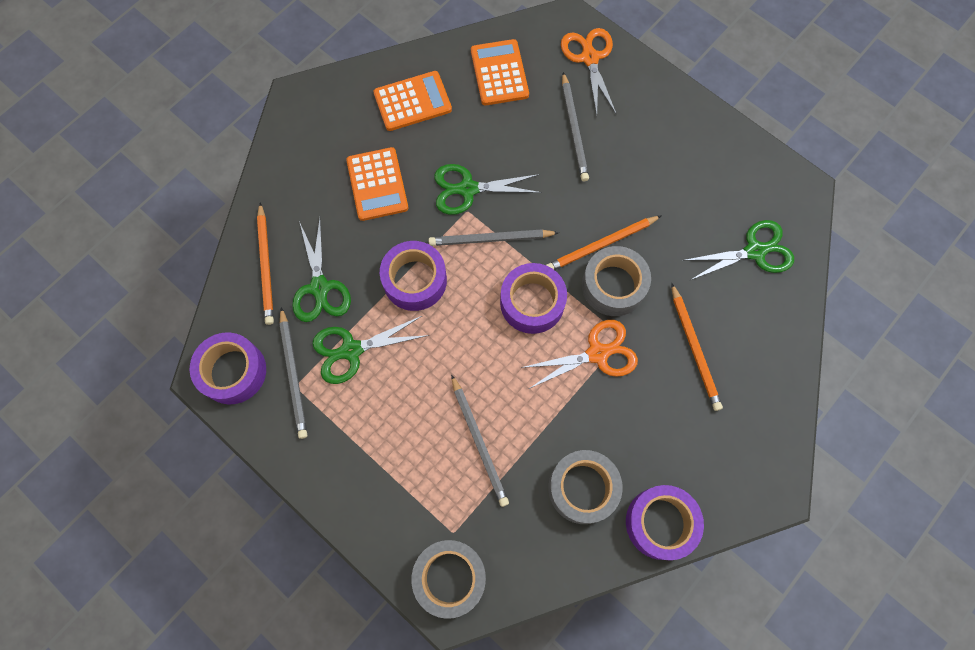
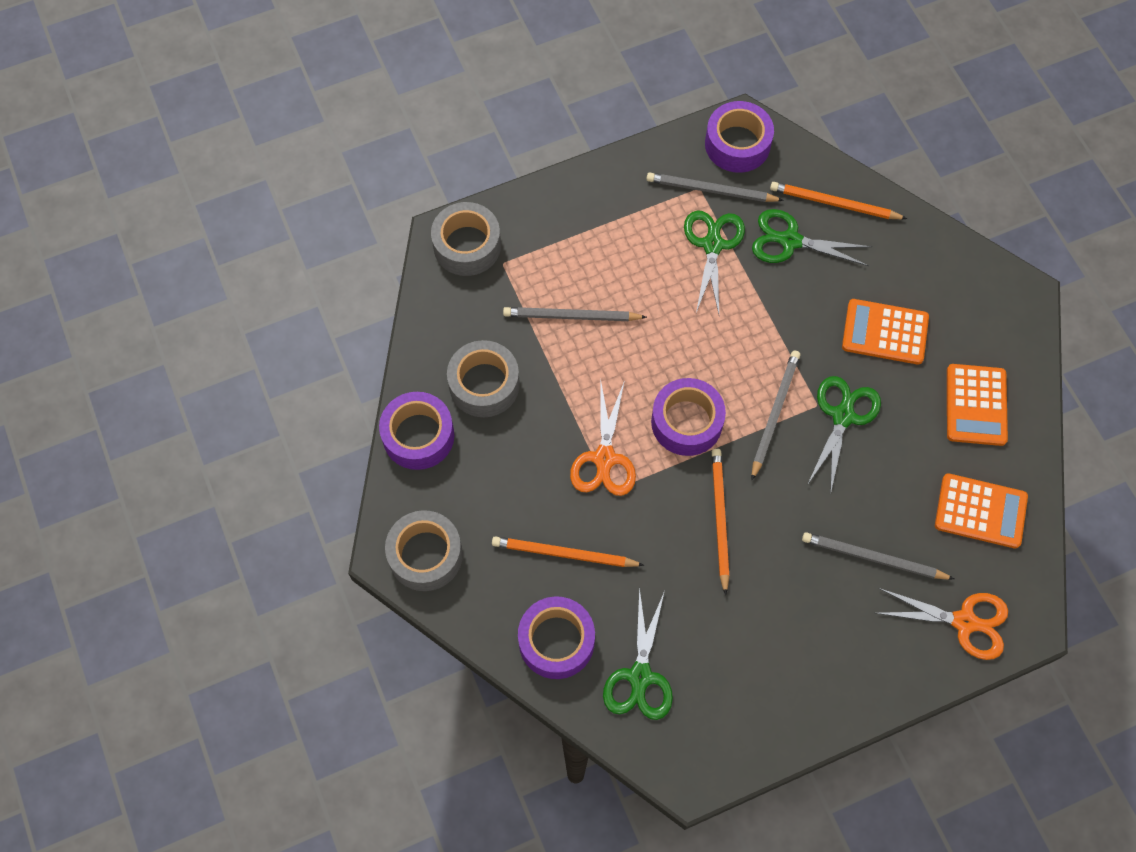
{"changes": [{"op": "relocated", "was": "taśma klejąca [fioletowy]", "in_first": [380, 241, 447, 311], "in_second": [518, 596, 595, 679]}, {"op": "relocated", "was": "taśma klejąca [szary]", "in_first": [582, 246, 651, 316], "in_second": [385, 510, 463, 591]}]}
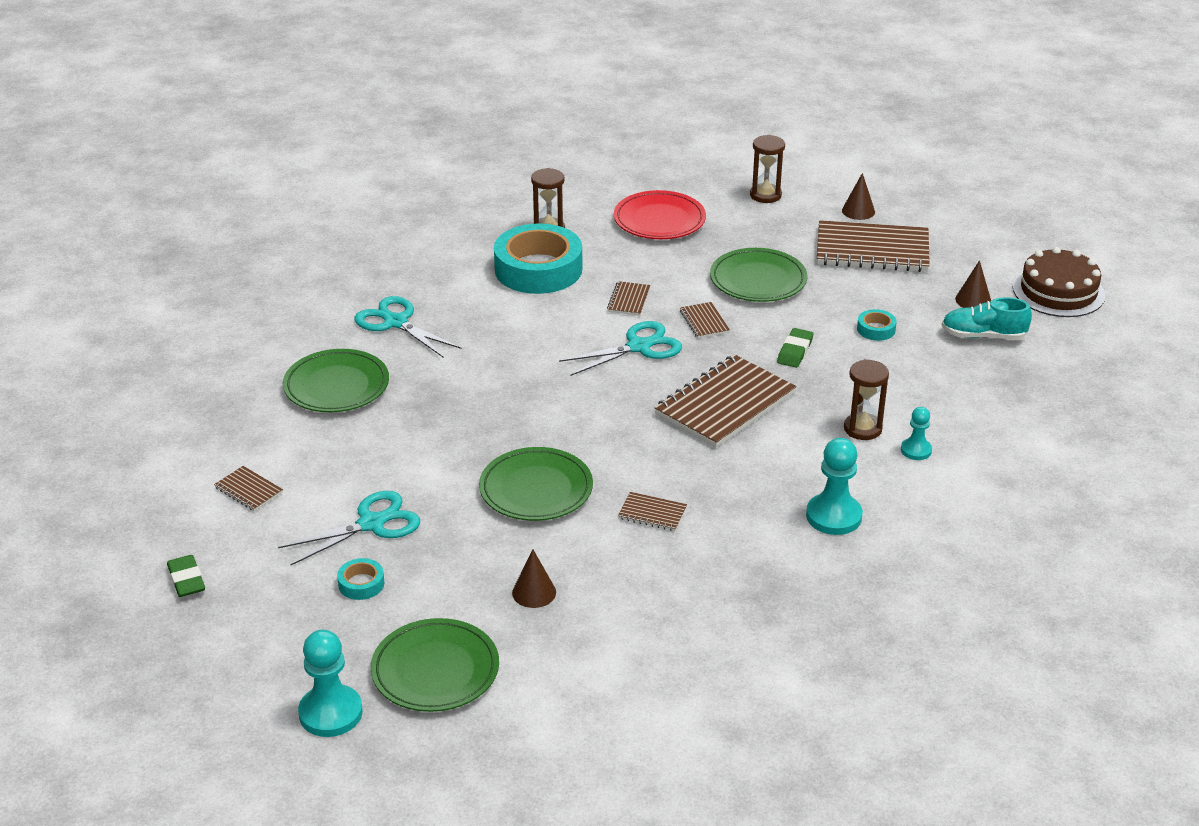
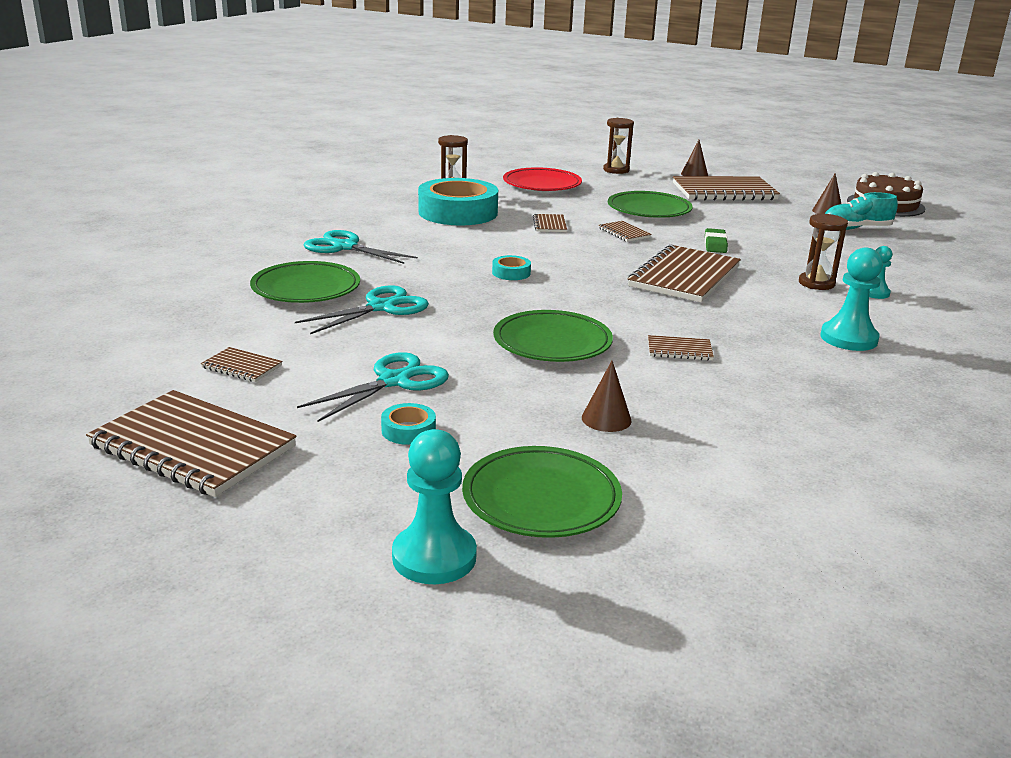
{"changes": [{"op": "relocated", "was": "nożyczki [turkusowy]", "in_first": [559, 321, 682, 376], "in_second": [295, 285, 429, 334]}, {"op": "relocated", "was": "taśma klejąca [turkusowy]", "in_first": [857, 309, 897, 341], "in_second": [492, 255, 531, 280]}, {"op": "exchanged", "was": "gumka do mazania [zielony]", "now": "zeszyt [brązowy]", "in_first": [167, 555, 205, 597], "in_second": [86, 390, 297, 497]}]}
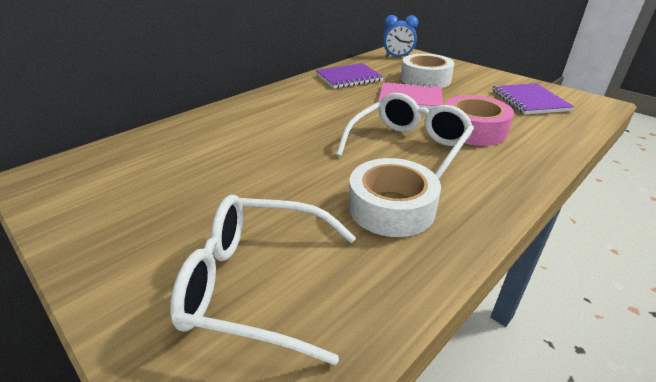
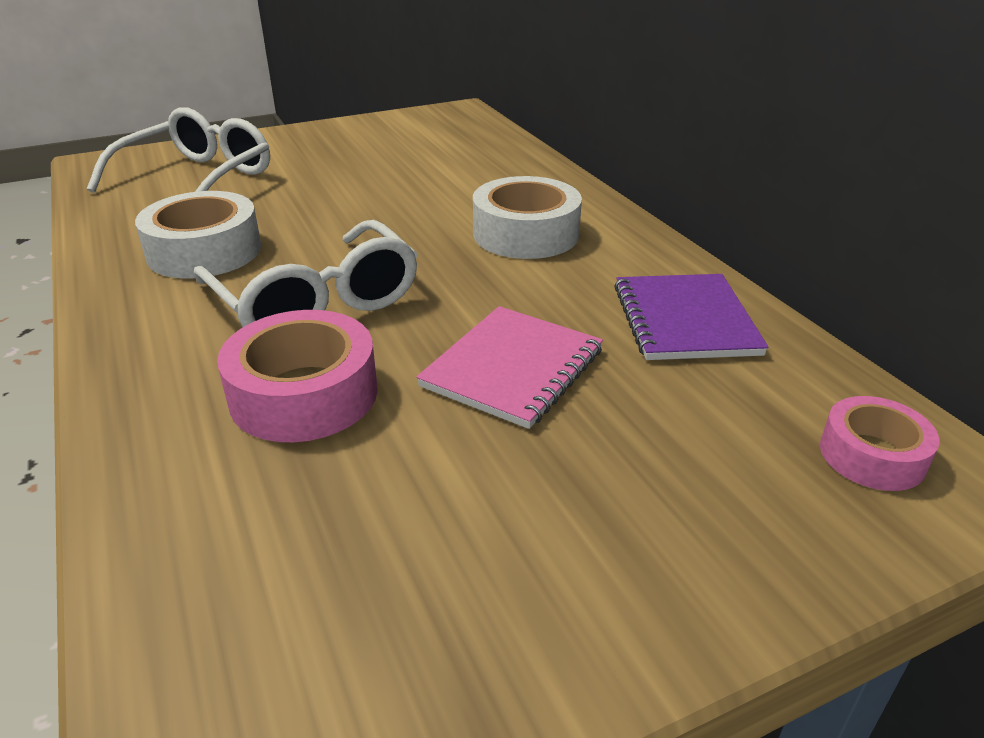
{"changes": [{"op": "missing", "was": "zeszyt [fioletowy]", "in_first": [493, 83, 574, 115]}, {"op": "relocated", "was": "taśma klejąca [biały]", "in_first": [401, 54, 454, 88], "in_second": [473, 176, 582, 259]}, {"op": "exchanged", "was": "budzik [niebieski]", "now": "taśma klejąca [różowy]", "in_first": [383, 15, 418, 58], "in_second": [820, 396, 940, 491]}]}
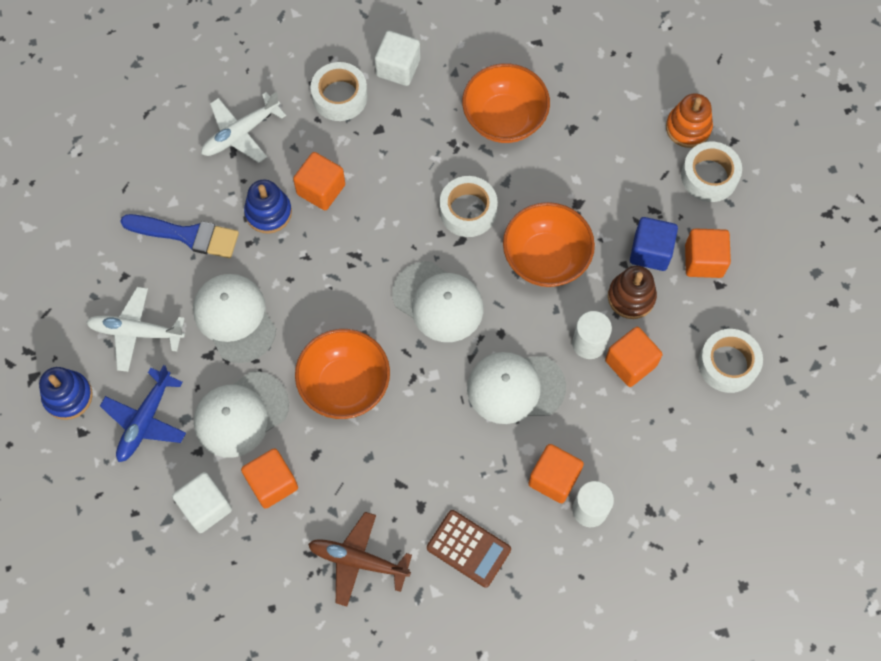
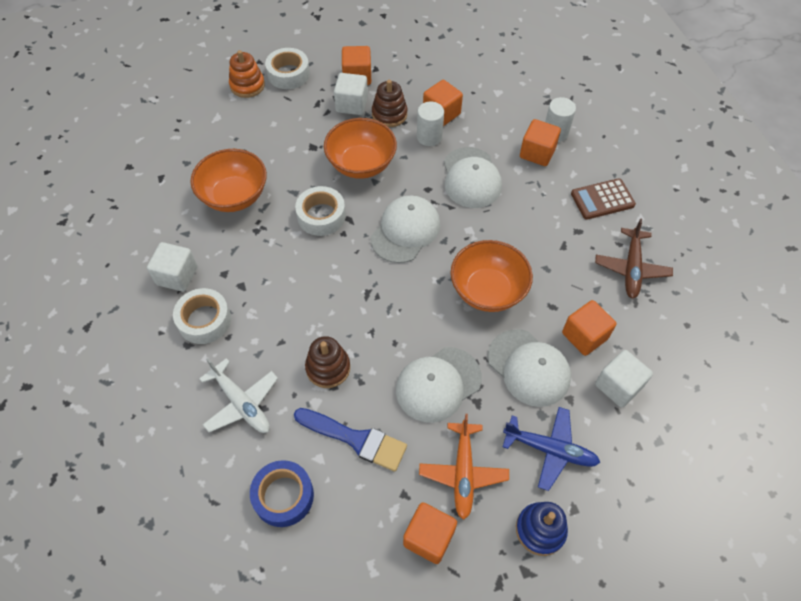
{"changes": [{"op": "missing", "was": "taśma klejąca [biały]", "in_first": [698, 329, 763, 393]}, {"op": "appeared", "now": "taśma klejąca [niebieski]", "in_second": [250, 460, 314, 527]}, {"op": "relocated", "was": "sześcian [pomarańczowy]", "in_first": [293, 152, 345, 210], "in_second": [403, 502, 457, 564]}, {"op": "colour", "was": "samolot [biały]", "now": "samolot [pomarańczowy]", "in_first": [86, 287, 185, 372], "in_second": [419, 414, 509, 520]}, {"op": "colour", "was": "zabawka nakładanka [niebieski]", "now": "zabawka nakładanka [brązowy]", "in_first": [244, 180, 292, 234], "in_second": [305, 336, 350, 388]}, {"op": "colour", "was": "sześcian [niebieski]", "now": "sześcian [biały]", "in_first": [630, 217, 678, 271], "in_second": [334, 73, 368, 115]}, {"op": "spun", "was": "pędzel [niebieski]", "in_first": [120, 214, 239, 258], "in_second": [294, 408, 407, 471], "clockwise": 105}, {"op": "spun", "was": "kalkulator [brązowy]", "in_first": [427, 510, 511, 588], "in_second": [571, 178, 636, 220], "clockwise": -135}]}
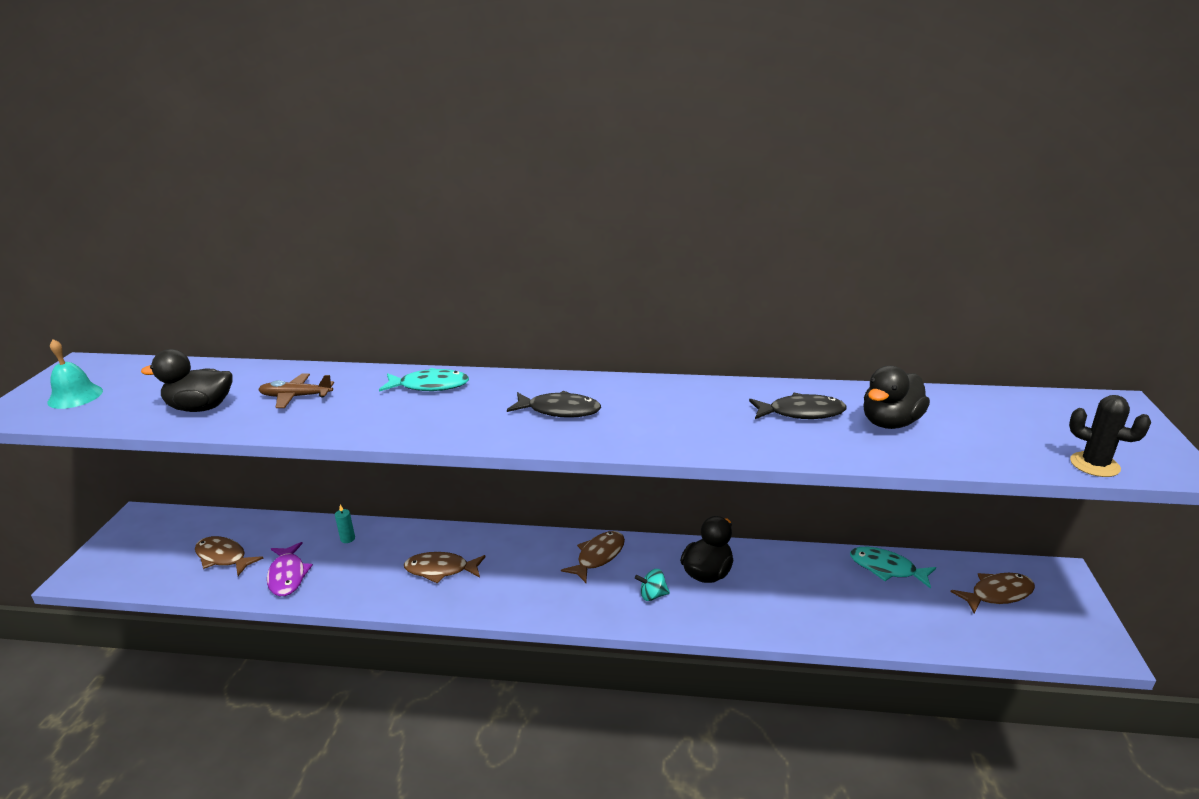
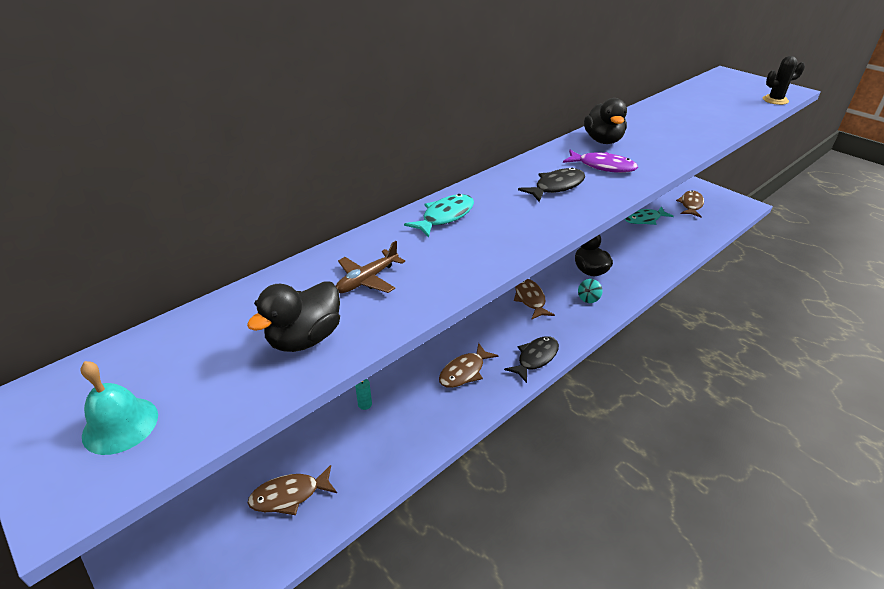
{"changes": [{"op": "relocated", "was": "ryba [fioletowy]", "in_first": [267, 542, 313, 596], "in_second": [563, 150, 638, 173]}, {"op": "relocated", "was": "ryba [czarny]", "in_first": [749, 393, 847, 419], "in_second": [504, 336, 559, 383]}, {"op": "relocated", "was": "kaczka [czarny]", "in_first": [863, 366, 930, 429], "in_second": [584, 98, 627, 144]}]}
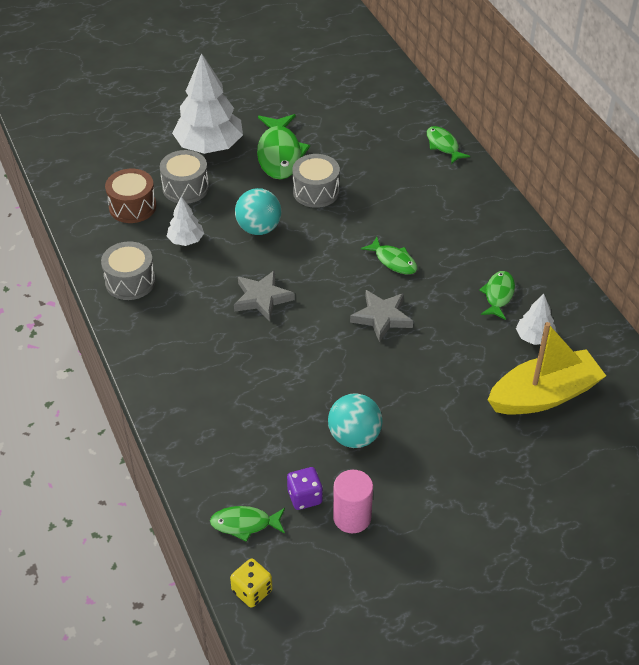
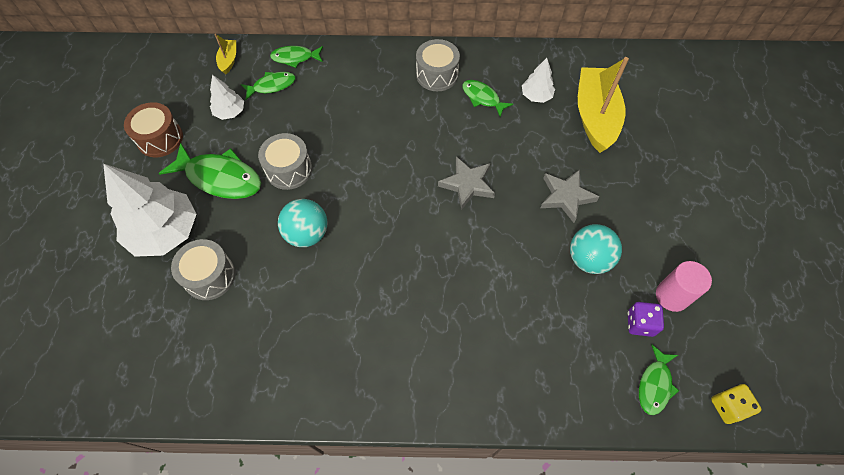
{"changes": [{"op": "appeared", "now": "łódka [żółty]", "in_second": [215, 34, 236, 75]}, {"op": "relocated", "was": "bęben [szary]", "in_first": [101, 241, 156, 300], "in_second": [416, 39, 460, 91]}, {"op": "relocated", "was": "bęben [brązowy]", "in_first": [105, 169, 156, 223], "in_second": [124, 102, 183, 157]}, {"op": "relocated", "was": "drzewko [biały]", "in_first": [167, 197, 204, 246], "in_second": [210, 75, 244, 120]}, {"op": "relocated", "was": "gwiazda [szary]", "in_first": [234, 270, 295, 322], "in_second": [541, 169, 599, 223]}, {"op": "relocated", "was": "ryba [zielony]", "in_first": [361, 237, 417, 274], "in_second": [241, 72, 296, 100]}]}
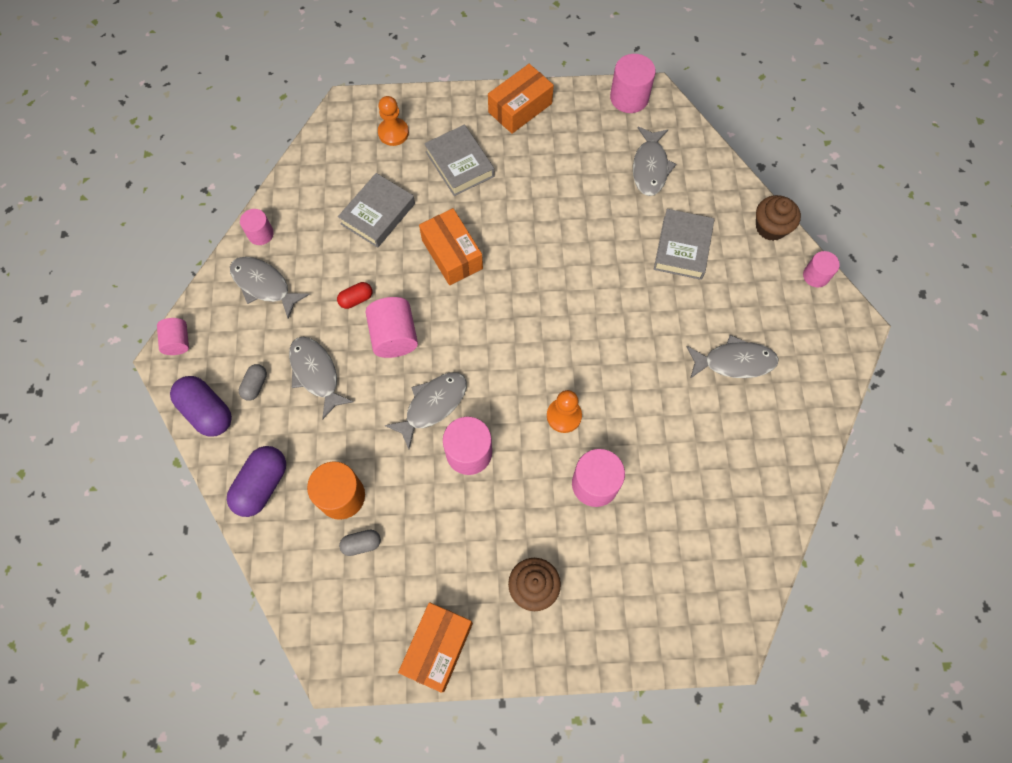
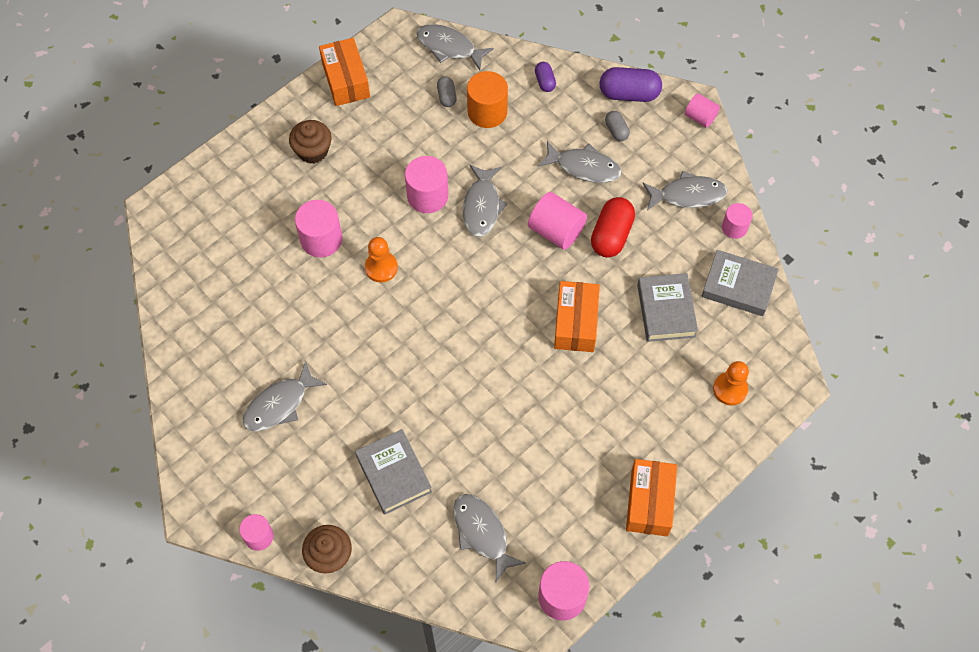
{"changes": [{"op": "appeared", "now": "ryba [szary]", "in_second": [416, 24, 494, 70]}, {"op": "relocated", "was": "książka [szary]", "in_first": [424, 125, 494, 196], "in_second": [701, 250, 779, 316]}, {"op": "spun", "was": "kapsułka [szary]", "in_first": [339, 530, 381, 556], "in_second": [437, 76, 457, 107], "clockwise": -45}, {"op": "spun", "was": "pudełko [pomarańczowy]", "in_first": [419, 208, 483, 285], "in_second": [554, 281, 600, 352], "clockwise": 75}, {"op": "size", "was": "kapsułka [fioletowy]", "in_first": [227, 446, 286, 517], "in_second": [535, 62, 556, 92], "ratio": 0.54}, {"op": "size", "was": "kapsułka [czerwony]", "in_first": [337, 282, 372, 309], "in_second": [591, 197, 635, 258], "ratio": 1.85}]}
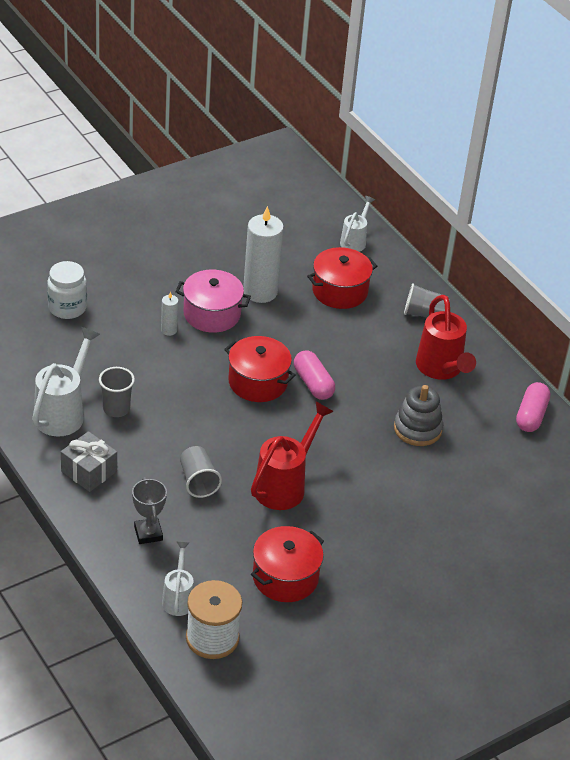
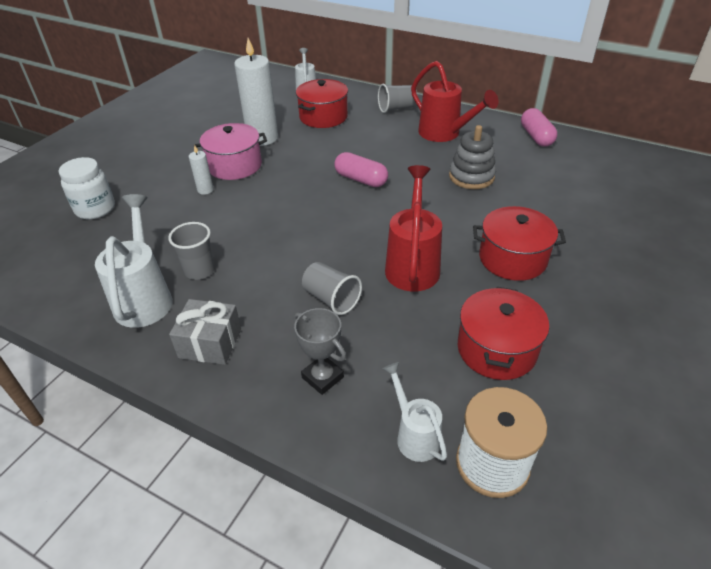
{"changes": [{"op": "relocated", "was": "garnek [czerwony]", "in_first": [224, 336, 296, 402], "in_second": [473, 206, 566, 281]}]}
